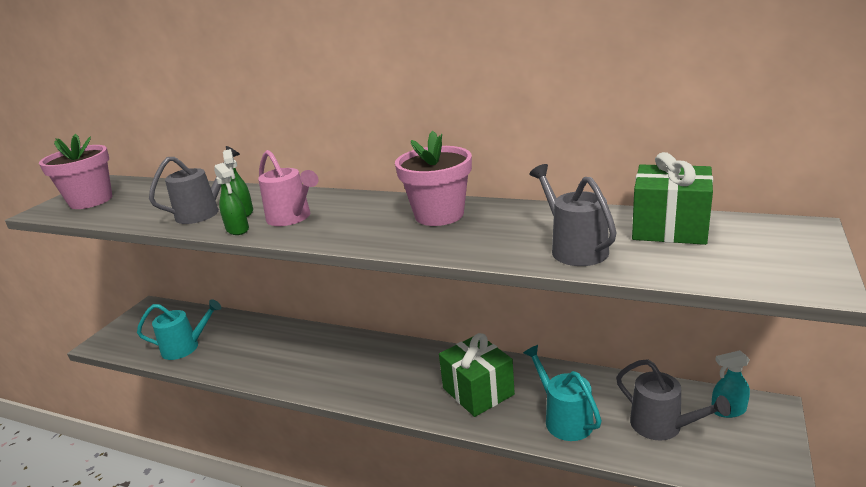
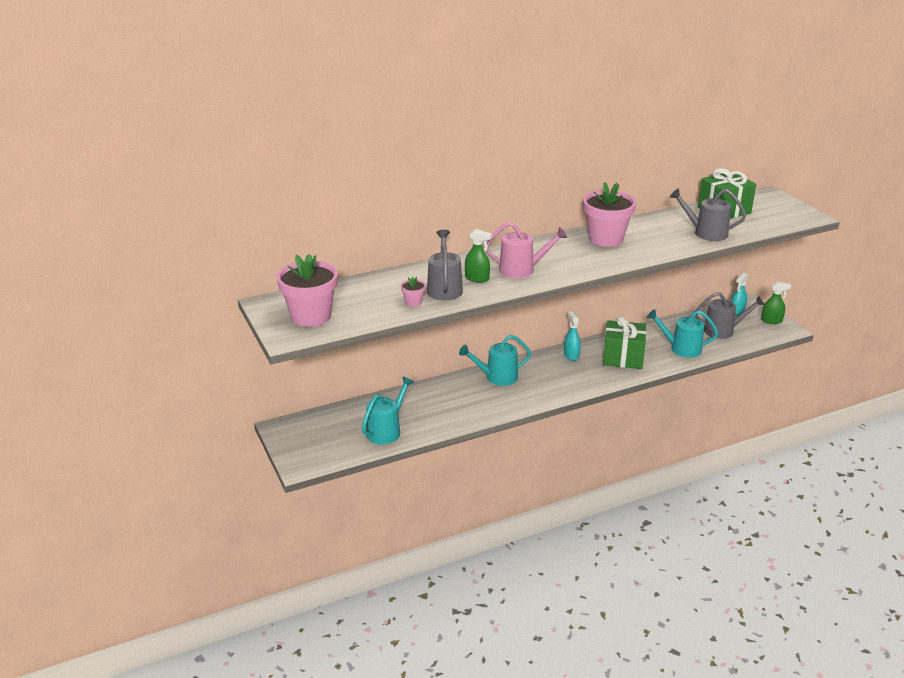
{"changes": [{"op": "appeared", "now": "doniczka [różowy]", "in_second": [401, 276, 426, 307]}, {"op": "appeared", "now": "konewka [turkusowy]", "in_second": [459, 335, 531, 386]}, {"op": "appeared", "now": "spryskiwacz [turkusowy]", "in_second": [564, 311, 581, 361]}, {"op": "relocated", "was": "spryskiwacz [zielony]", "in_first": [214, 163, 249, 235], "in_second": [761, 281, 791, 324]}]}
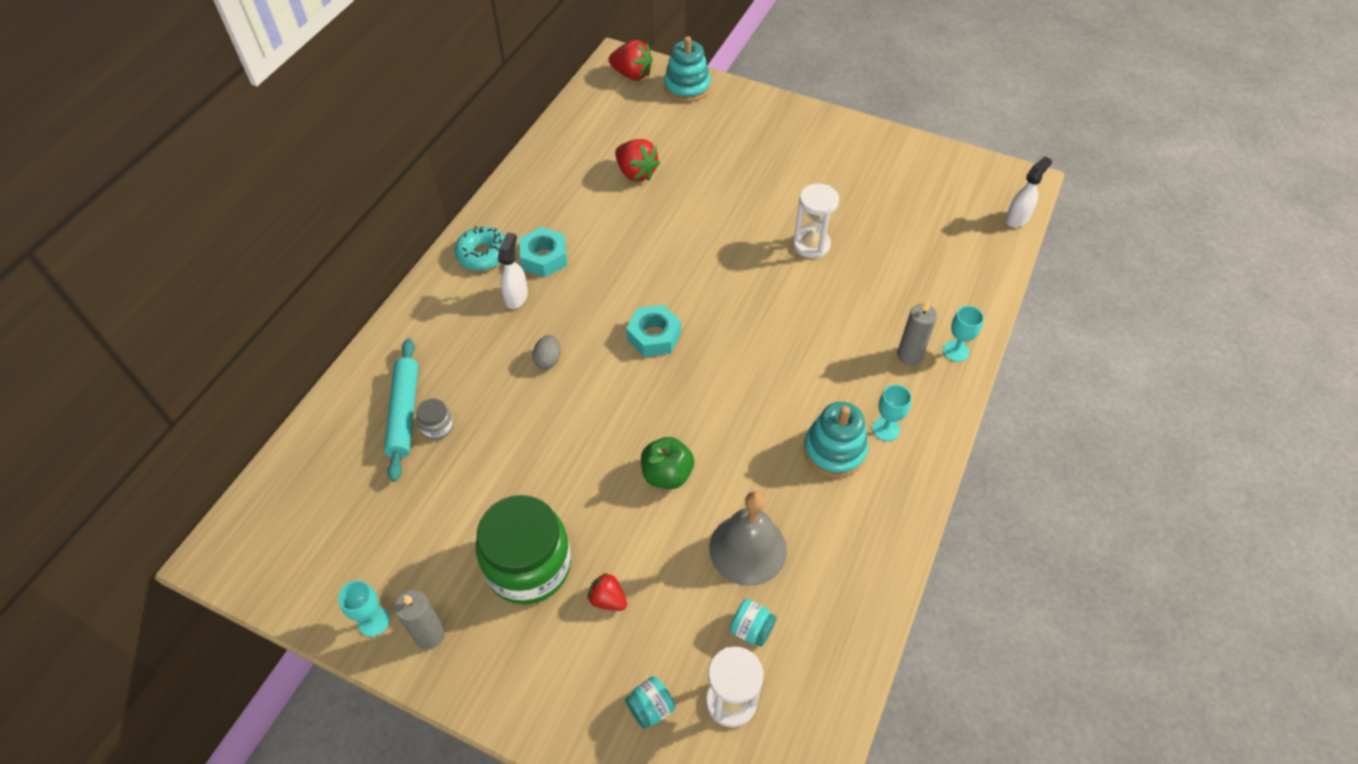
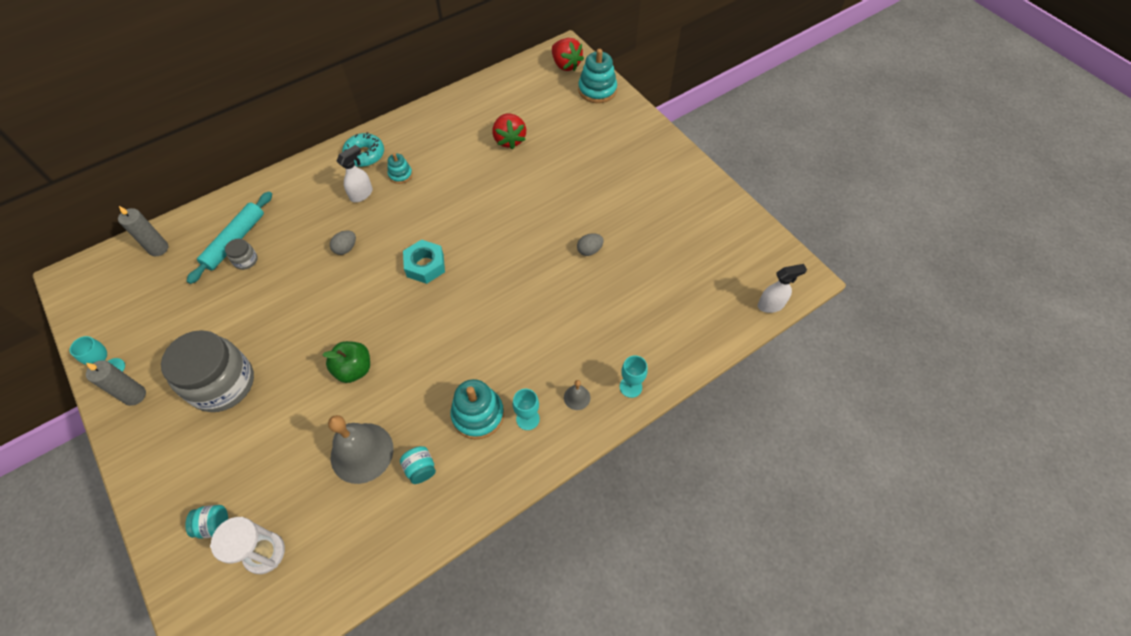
{"changes": [{"op": "missing", "was": "truskawka [czerwony]", "in_first": [587, 572, 627, 611]}, {"op": "appeared", "now": "dzwonek [szary]", "in_second": [564, 380, 590, 410]}, {"op": "relocated", "was": "słoik [turkusowy]", "in_first": [730, 599, 777, 647], "in_second": [400, 446, 436, 484]}, {"op": "relocated", "was": "świeca [szary]", "in_first": [897, 300, 937, 365], "in_second": [118, 206, 168, 256]}, {"op": "exchanged", "was": "nakrętka [turkusowy]", "now": "zabawka nakładanka [turkusowy]", "in_first": [519, 227, 567, 277], "in_second": [388, 153, 413, 184]}, {"op": "exchanged", "was": "klepsydra [biały]", "now": "jajko [szary]", "in_first": [793, 183, 839, 258], "in_second": [577, 233, 604, 256]}, {"op": "colour", "was": "słoik [zielony]", "now": "słoik [szary]", "in_first": [476, 495, 571, 604], "in_second": [161, 330, 254, 412]}]}
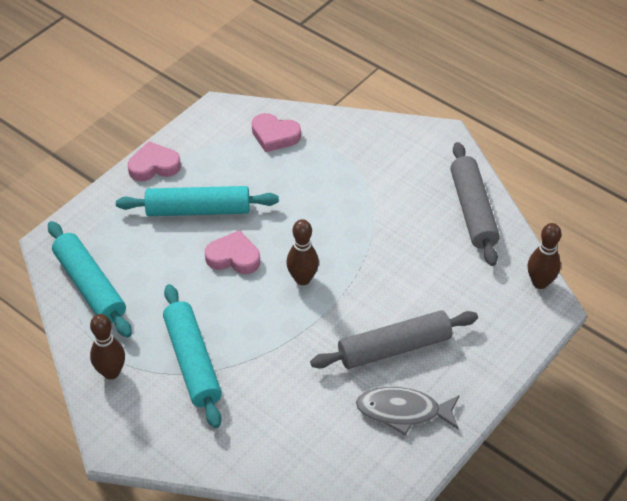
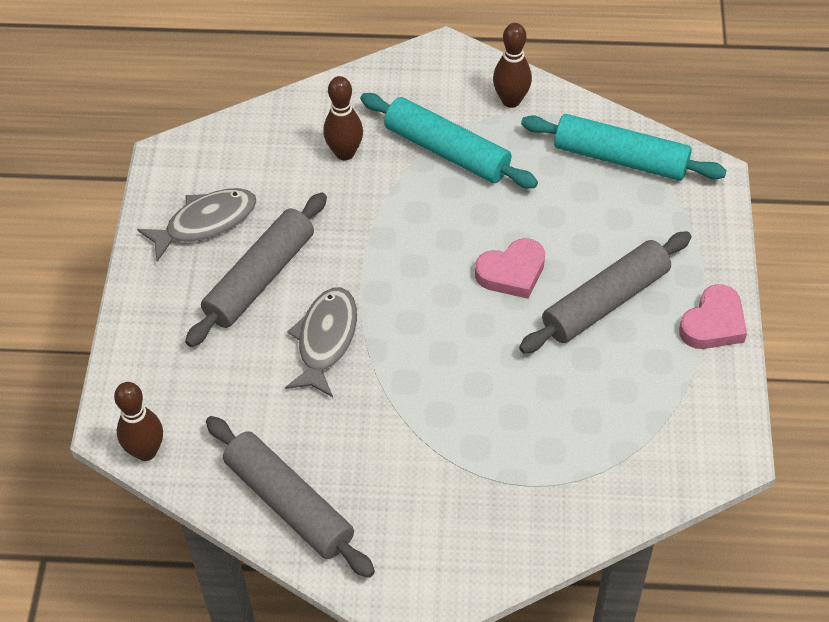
{"changes": [{"op": "missing", "was": "serce [różowy]", "in_first": [252, 113, 301, 152]}, {"op": "appeared", "now": "ryba [szary]", "in_second": [285, 287, 357, 397]}, {"op": "relocated", "was": "kręgiel [brązowy]", "in_first": [286, 219, 319, 285], "in_second": [323, 76, 363, 160]}, {"op": "colour", "was": "wałek do ciasta [turkusowy]", "now": "wałek do ciasta [szary]", "in_first": [116, 186, 279, 216], "in_second": [519, 231, 691, 353]}]}
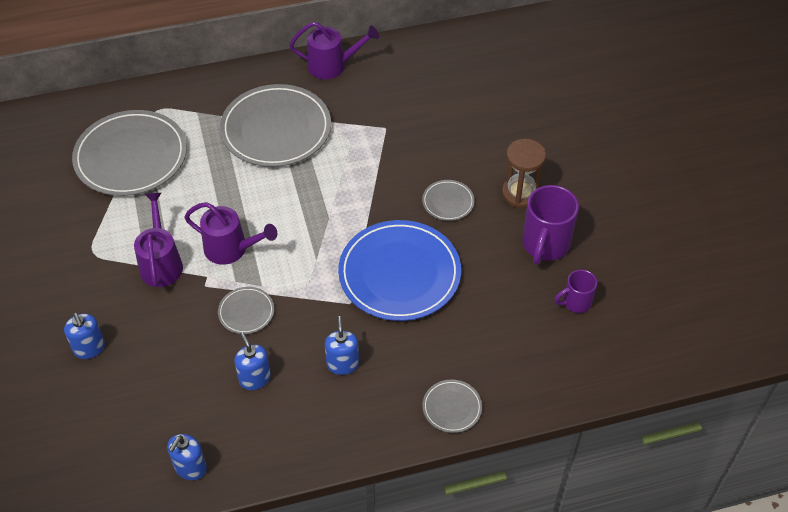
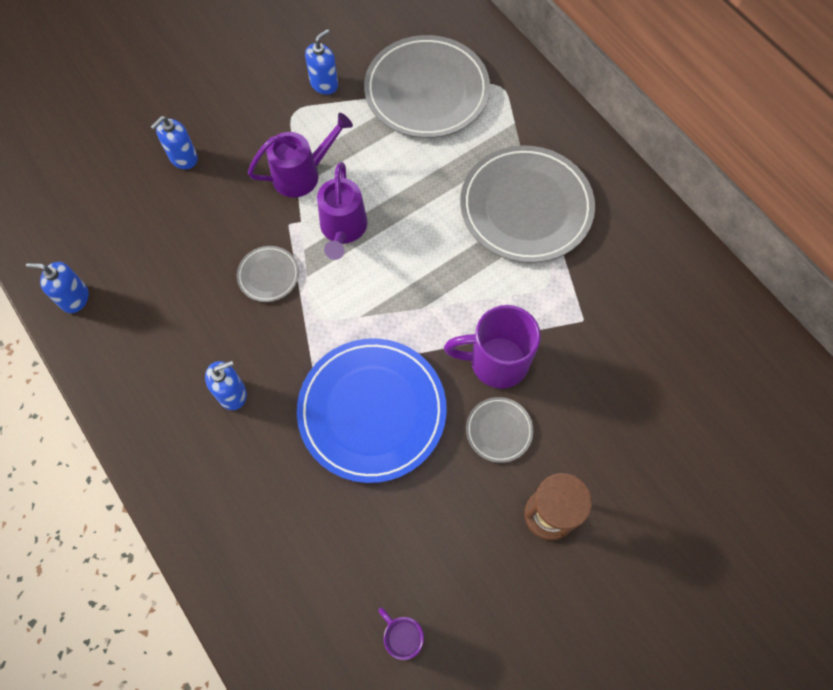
{"changes": [{"op": "missing", "was": "konewka [fioletowy]", "in_first": [289, 22, 379, 79]}, {"op": "missing", "was": "talerz [szary]", "in_first": [422, 379, 482, 433]}, {"op": "relocated", "was": "dozownik mydła [niebieski]", "in_first": [235, 332, 271, 390], "in_second": [305, 29, 338, 95]}, {"op": "relocated", "was": "kubek [fioletowy]", "in_first": [522, 185, 579, 265], "in_second": [444, 305, 541, 389]}]}
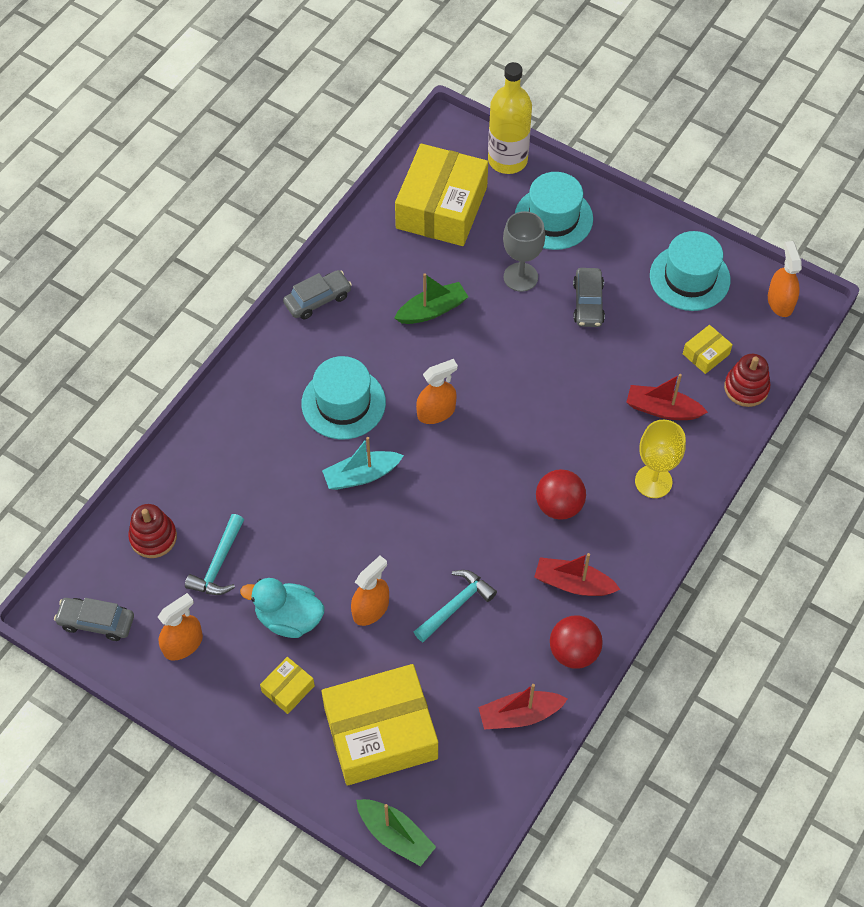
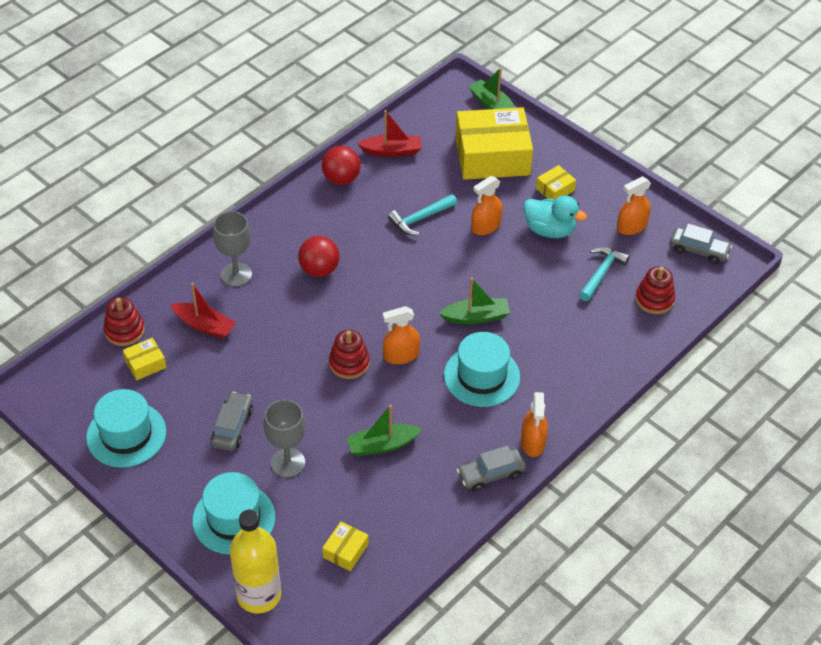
{"changes": [{"op": "missing", "was": "łódka [czerwony]", "in_first": [534, 553, 621, 596]}, {"op": "appeared", "now": "zabawka nakładanka [czerwony]", "in_second": [329, 330, 370, 379]}, {"op": "relocated", "was": "spryskiwacz [pomarańczowy]", "in_first": [768, 241, 802, 317], "in_second": [521, 392, 548, 457]}, {"op": "colour", "was": "łódka [turkusowy]", "now": "łódka [zielony]", "in_first": [322, 437, 404, 490], "in_second": [439, 278, 510, 324]}, {"op": "colour", "was": "kielich [żółty]", "now": "kielich [szary]", "in_first": [635, 420, 686, 498], "in_second": [213, 211, 252, 287]}, {"op": "size", "was": "pudełko [żółty]", "in_first": [395, 143, 488, 246], "in_second": [322, 521, 369, 571], "ratio": 0.42}]}
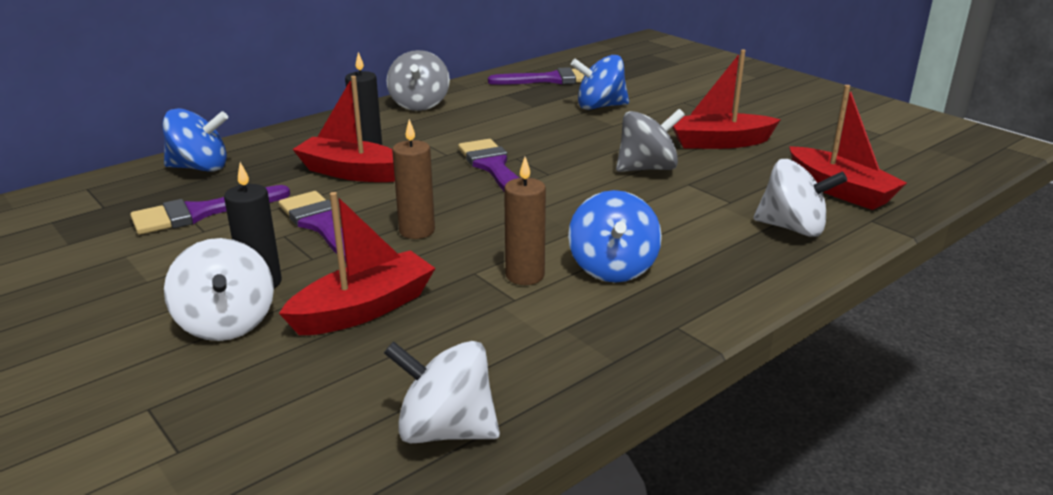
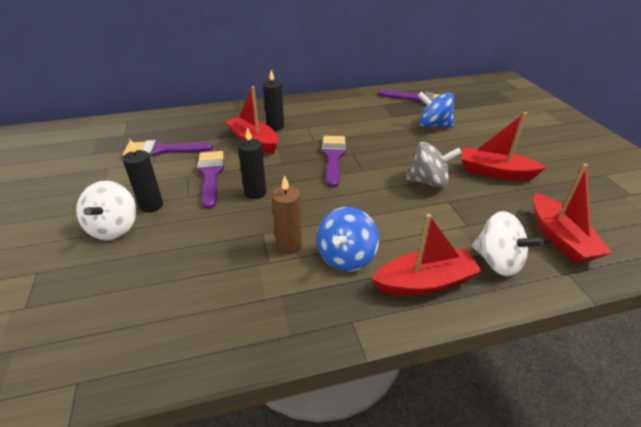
{"changes": [{"op": "missing", "was": "bączek [niebieski]", "in_first": [163, 108, 228, 172]}, {"op": "missing", "was": "bączek [biały]", "in_first": [384, 341, 500, 443]}, {"op": "missing", "was": "bączek [szary]", "in_first": [386, 50, 450, 111]}, {"op": "relocated", "was": "łódka [czerwony]", "in_first": [279, 192, 435, 335], "in_second": [372, 214, 482, 296]}, {"op": "colour", "was": "świeca [brązowy]", "now": "świeca [czarny]", "in_first": [392, 119, 435, 239], "in_second": [238, 127, 266, 199]}]}
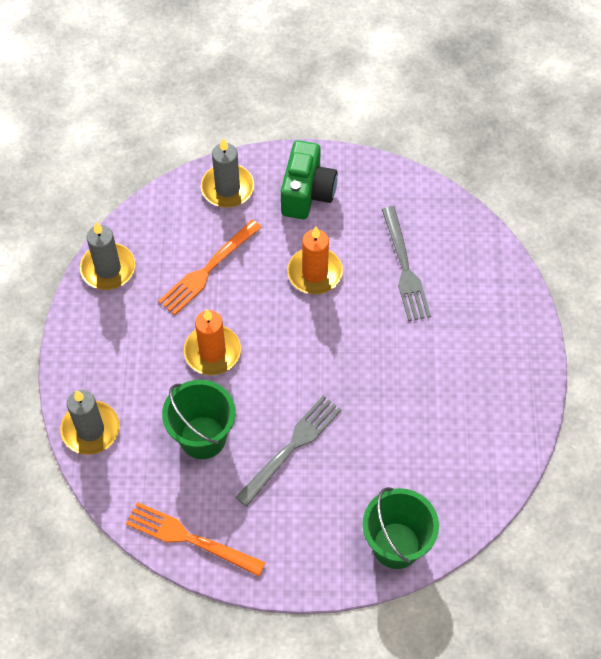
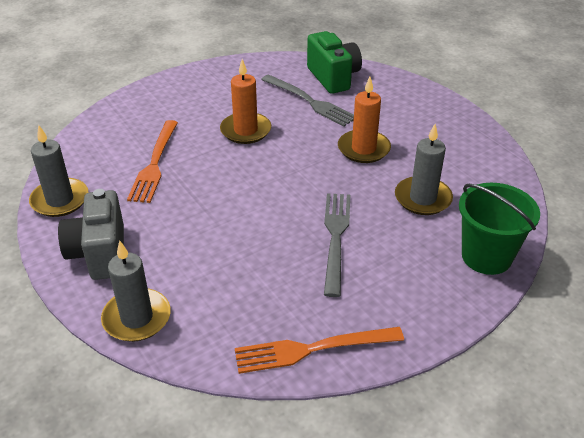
{"changes": [{"op": "missing", "was": "wiadro [zielony]", "in_first": [162, 380, 235, 459]}, {"op": "appeared", "now": "aparat fotograficzny [szary]", "in_second": [58, 189, 124, 280]}, {"op": "relocated", "was": "świeca [pomarańczowy]", "in_first": [184, 309, 241, 375], "in_second": [338, 77, 391, 163]}, {"op": "relocated", "was": "świeca [szary]", "in_first": [201, 138, 254, 208], "in_second": [395, 124, 453, 215]}, {"op": "relocated", "was": "aparat fotograficzny [zielony]", "in_first": [281, 140, 338, 219], "in_second": [307, 31, 362, 94]}]}
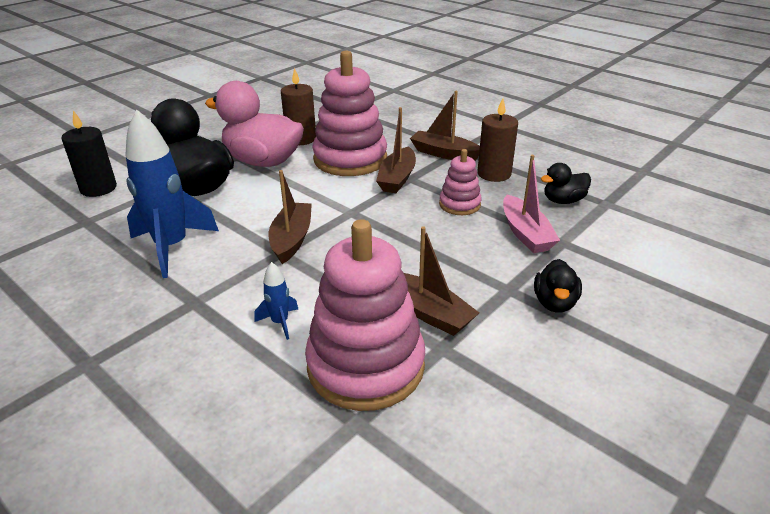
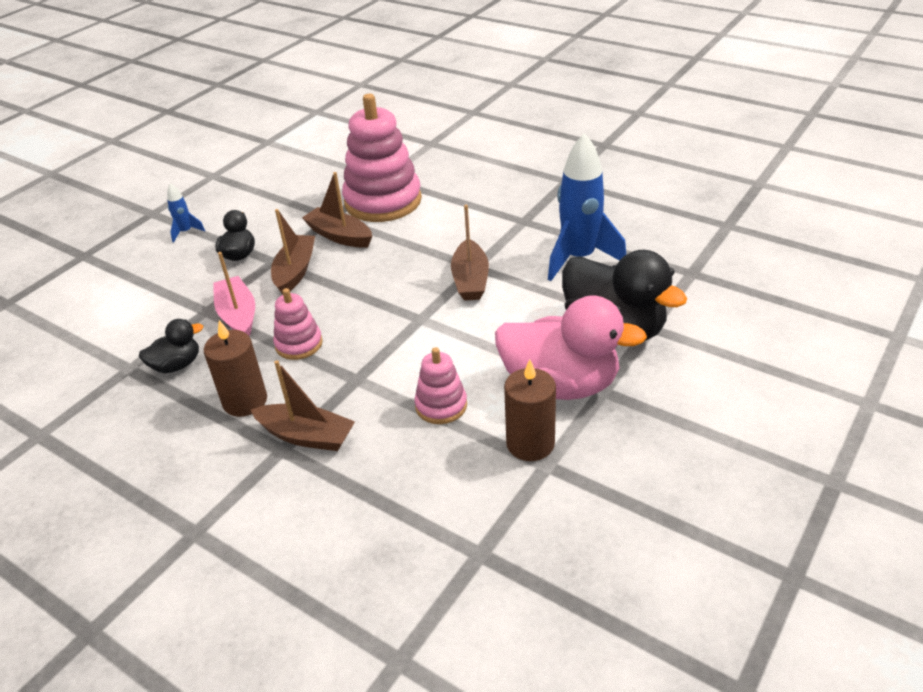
{"changes": [{"op": "missing", "was": "świeca [czarny]", "in_first": [61, 110, 117, 197]}, {"op": "relocated", "was": "rakieta [niebieski]", "in_first": [255, 262, 298, 340], "in_second": [167, 184, 205, 243]}, {"op": "relocated", "was": "łódka [brązowy]", "in_first": [376, 107, 416, 193], "in_second": [271, 209, 315, 294]}, {"op": "size", "was": "zabawka nakładanka [różowy]", "in_first": [312, 51, 387, 176], "in_second": [414, 347, 467, 424], "ratio": 0.5}]}
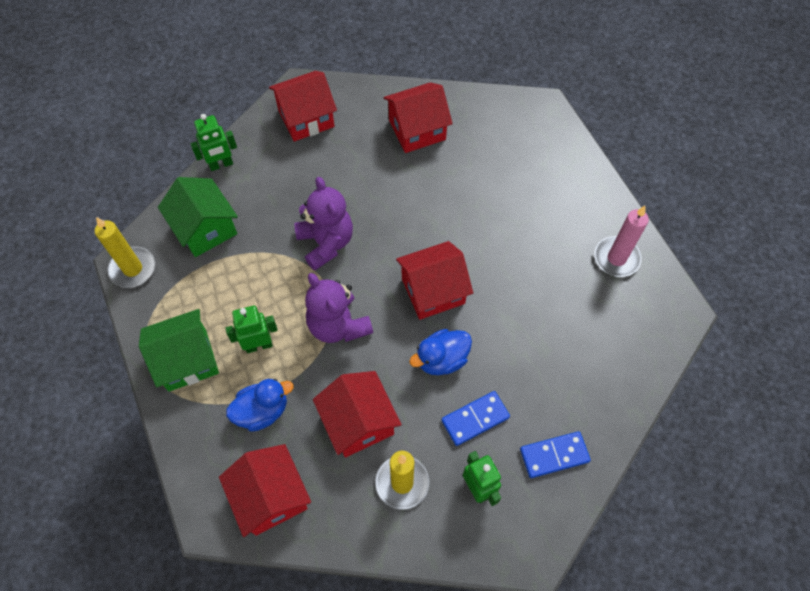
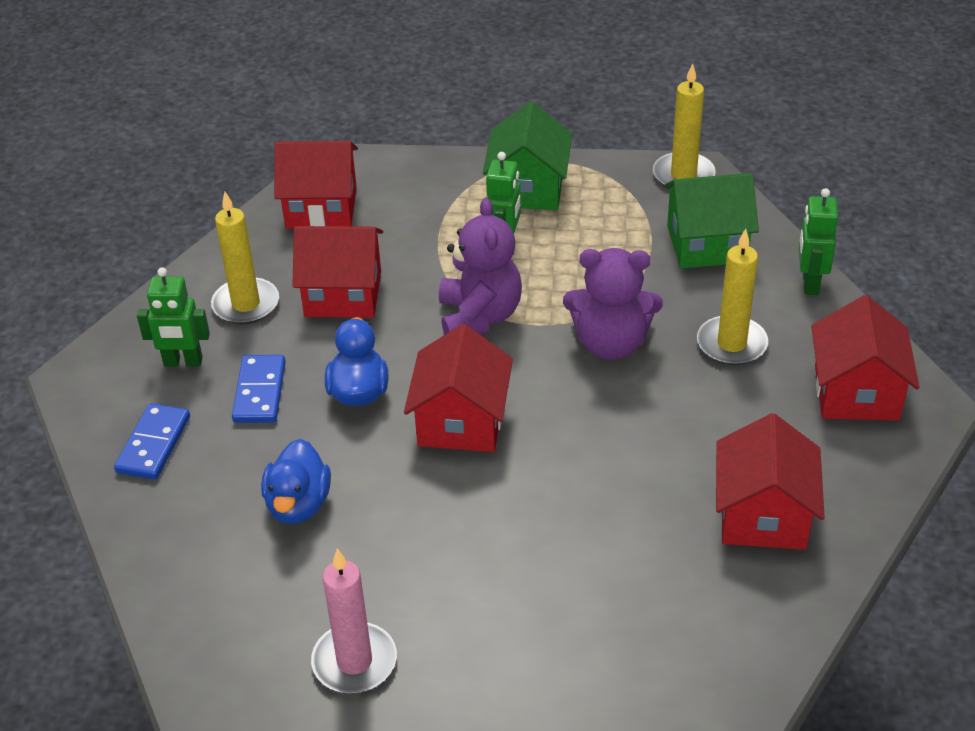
{"changes": [{"op": "appeared", "now": "świeca [żółty]", "in_second": [697, 228, 768, 365]}, {"op": "relocated", "was": "kaczka [niebieski]", "in_first": [226, 379, 294, 432], "in_second": [261, 439, 331, 524]}, {"op": "spun", "was": "miś [fioletowy]", "in_first": [305, 273, 373, 343], "in_second": [439, 198, 522, 335], "clockwise": 90}]}
